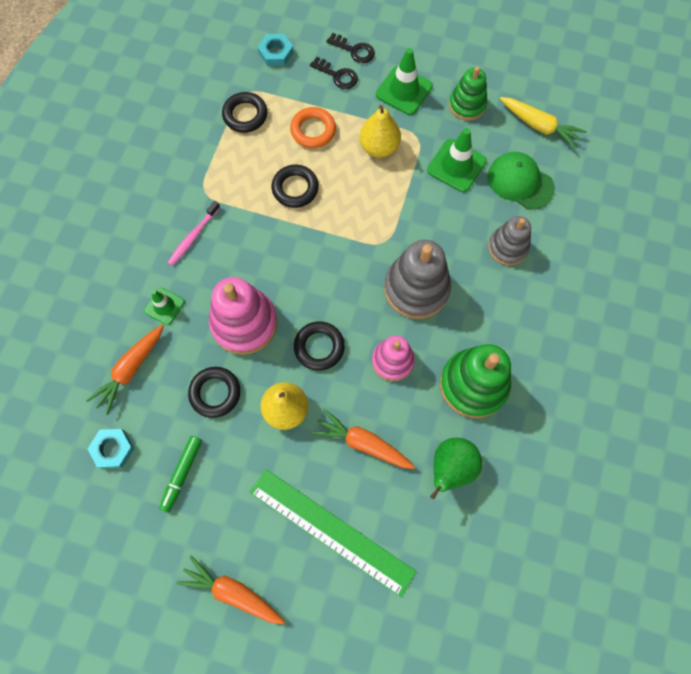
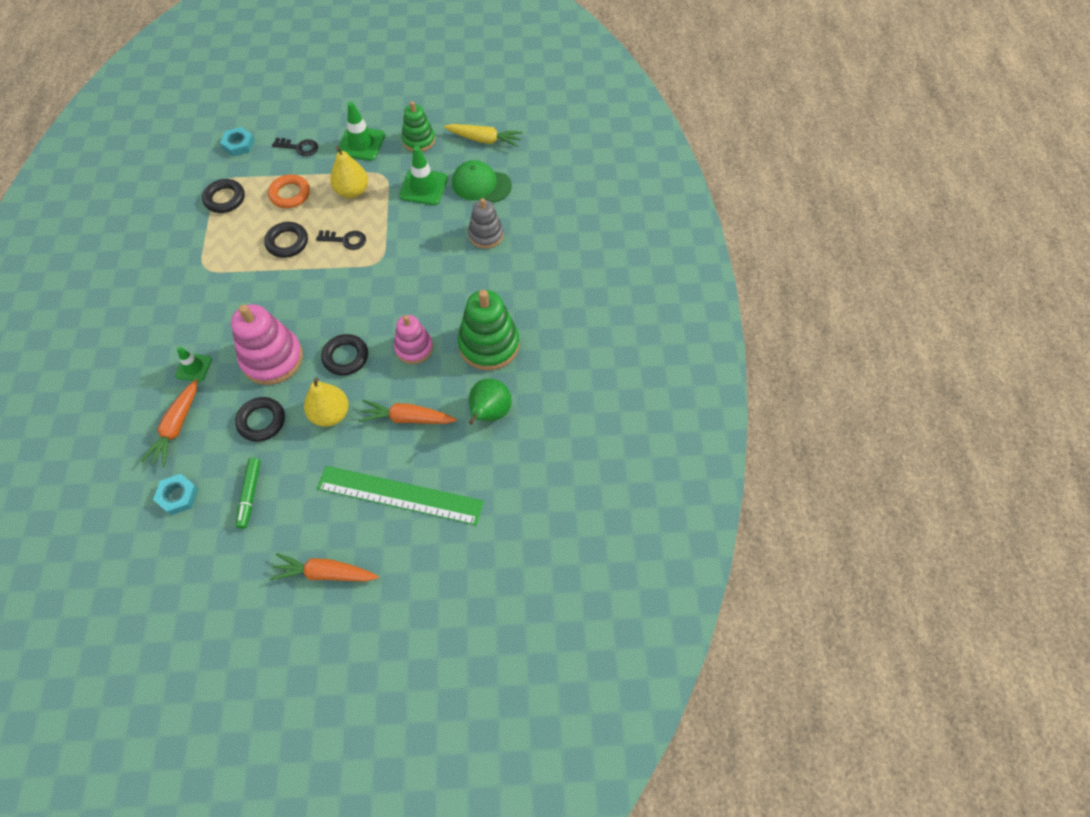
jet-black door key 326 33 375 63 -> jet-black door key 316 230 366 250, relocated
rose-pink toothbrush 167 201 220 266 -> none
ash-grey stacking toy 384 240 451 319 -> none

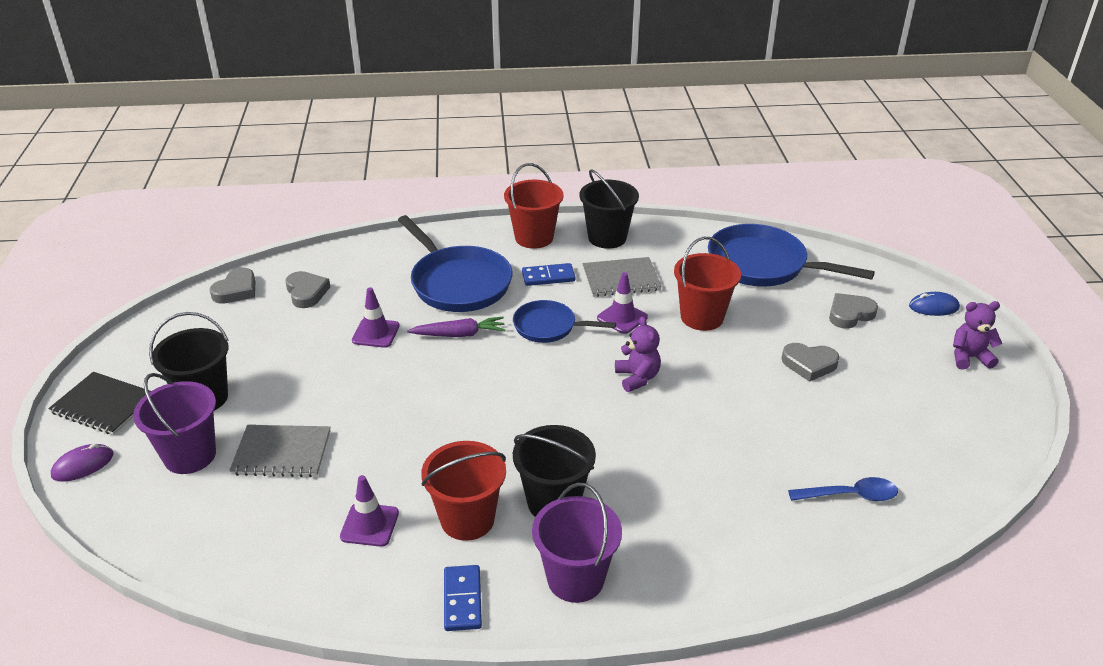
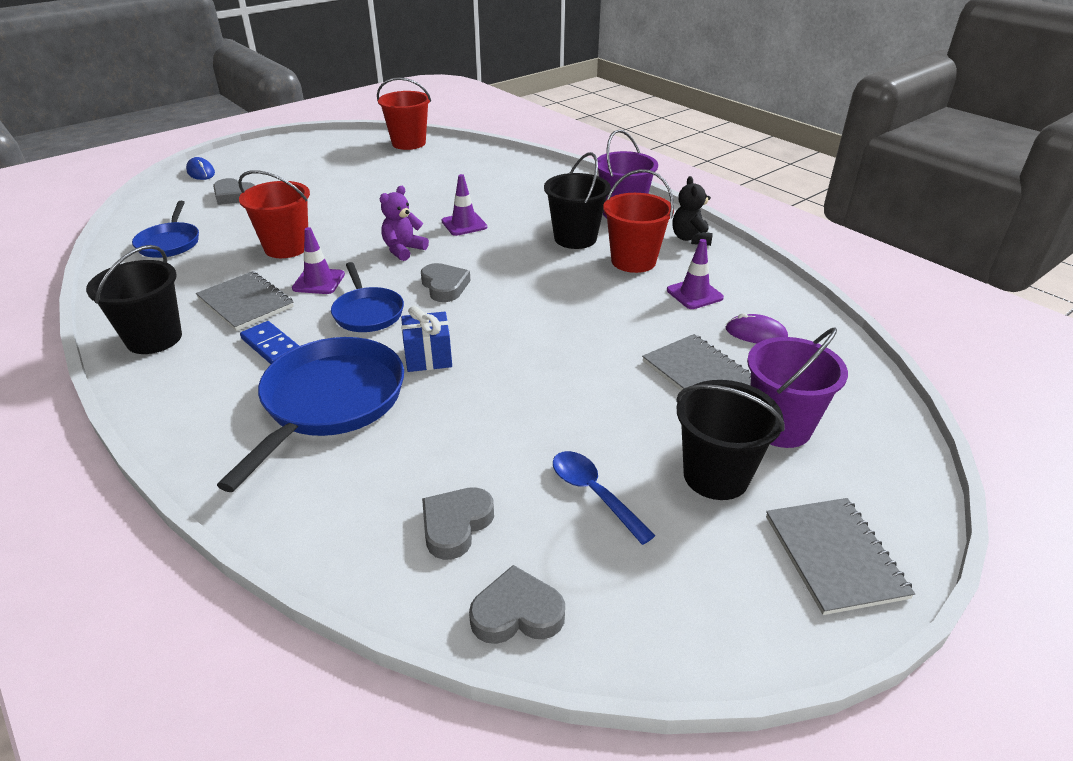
red sand bucket 504 163 564 249 -> red sand bucket 377 77 431 150, relocated
blue pan 708 224 875 287 -> blue pan 132 201 199 258, x0.59
royal purple road cone 352 287 400 348 -> royal purple road cone 442 174 487 236, relocated
royal purple teddy bear 953 301 1002 370 -> none
royal purple root vegetable 407 316 505 337 -> blue present 401 306 452 372
ash-grey heart shape 781 343 839 382 -> ash-grey heart shape 421 263 471 302, relocated
jet-black notepad 48 372 151 435 -> ash-grey notepad 766 498 915 615
royal purple mouse 51 443 114 482 -> royal purple mouse 726 313 788 343, relocated
blue spoon 788 477 898 501 -> blue spoon 553 451 656 545, relocated
blue domino tile 444 565 482 631 -> jet-black teddy bear 673 176 713 246

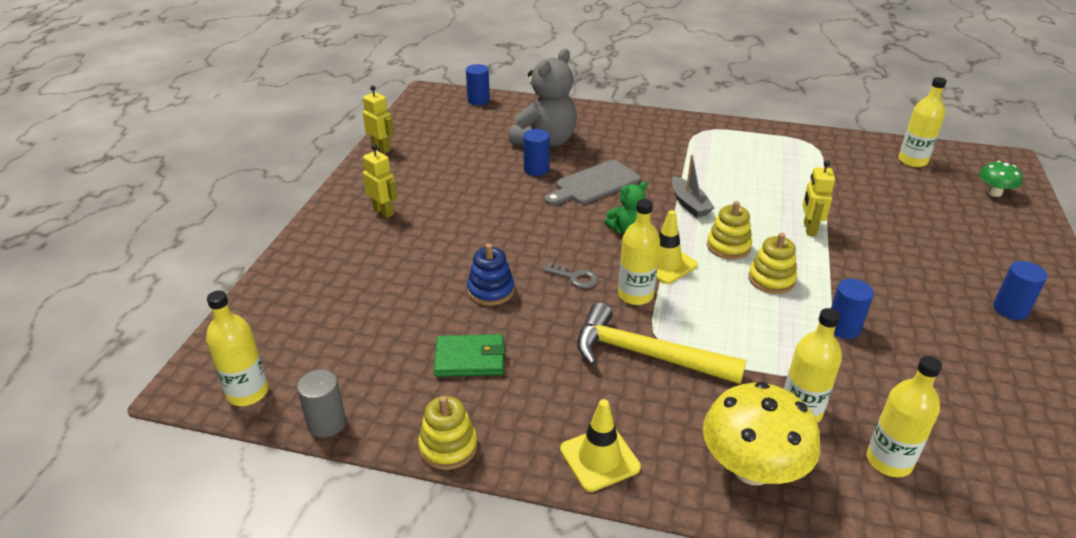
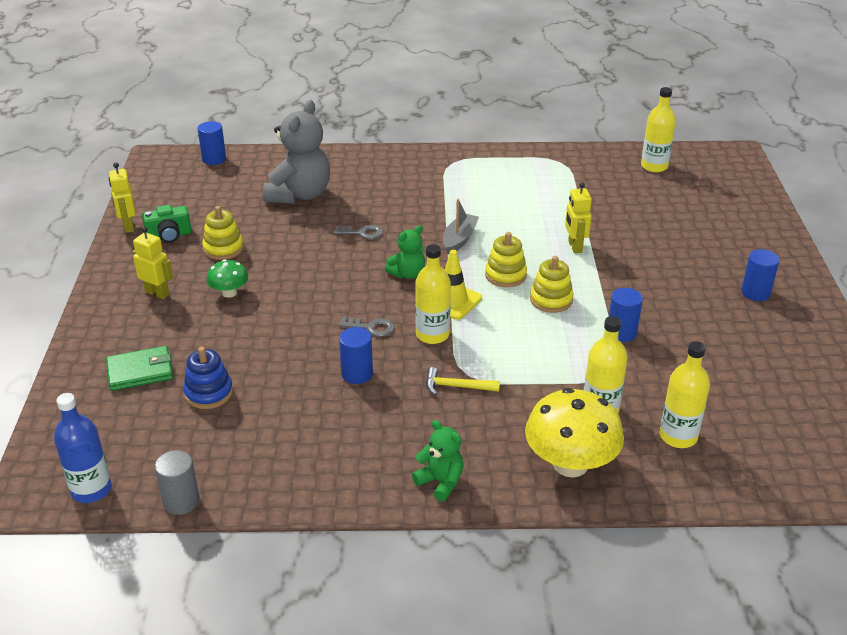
golden toy robot 363 85 394 153 -> golden toy robot 109 163 136 233, 135 degrees counterclockwise
blue solid cylinder 523 129 550 176 -> blue solid cylinder 339 327 373 384, relocated
ash-grey sailboat 672 155 714 218 -> ash-grey sailboat 443 199 479 255, 120 degrees counterclockwise
ash-grey bread board 545 160 641 205 -> ash-grey door key 333 225 383 239
leaf-green fungus 979 161 1022 197 -> leaf-green fungus 206 259 248 298, relocated
blue stacking toy 467 243 514 306 -> blue stacking toy 183 347 233 409, relocated
golden drink bottle 206 291 268 406 -> blue drink bottle 54 393 112 503
golden claw hammer 577 302 747 384 -> golden claw hammer 426 367 500 395, x0.48
leaf-green billfold 434 334 505 377 -> leaf-green billfold 106 346 173 391, relocated
golden stacking toy 418 396 477 470 -> golden stacking toy 202 206 244 260, relocated
golden road cone 560 399 641 492 -> leaf-green teddy bear 412 420 464 502
none -> leaf-green compact camera 142 205 192 243

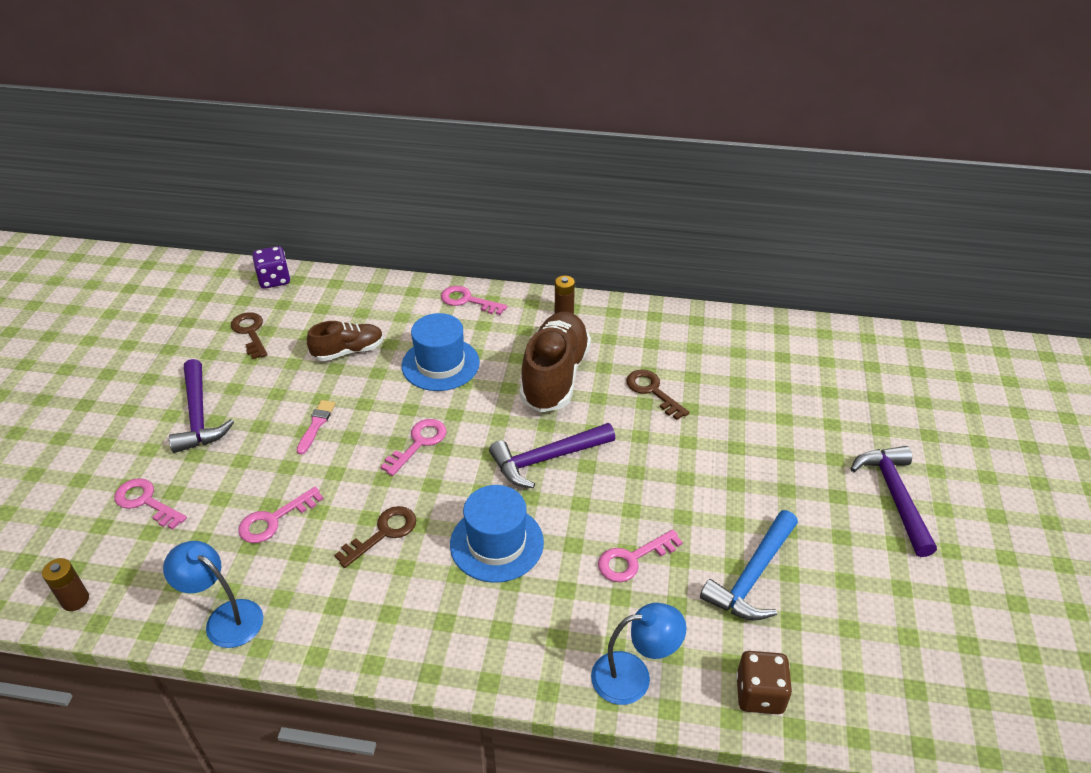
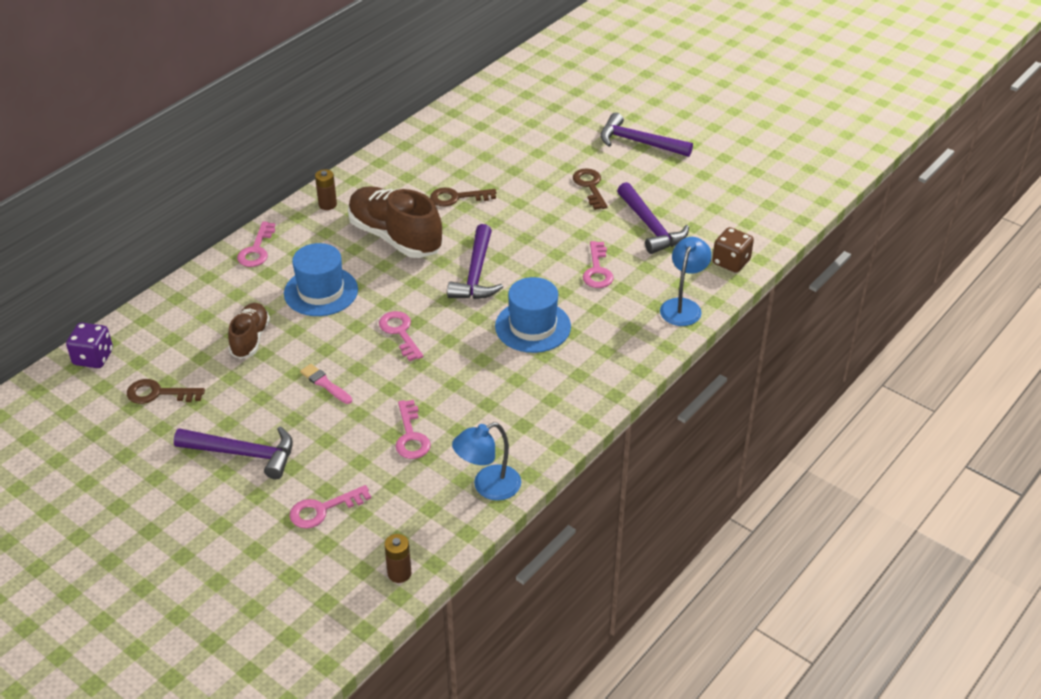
rose-pink door key 441 286 507 315 -> rose-pink door key 237 222 275 267, 45 degrees counterclockwise
dark brown door key 334 506 416 568 -> dark brown door key 573 168 608 210, relocated
blue claw hammer 700 510 798 621 -> royal purple claw hammer 617 182 689 254

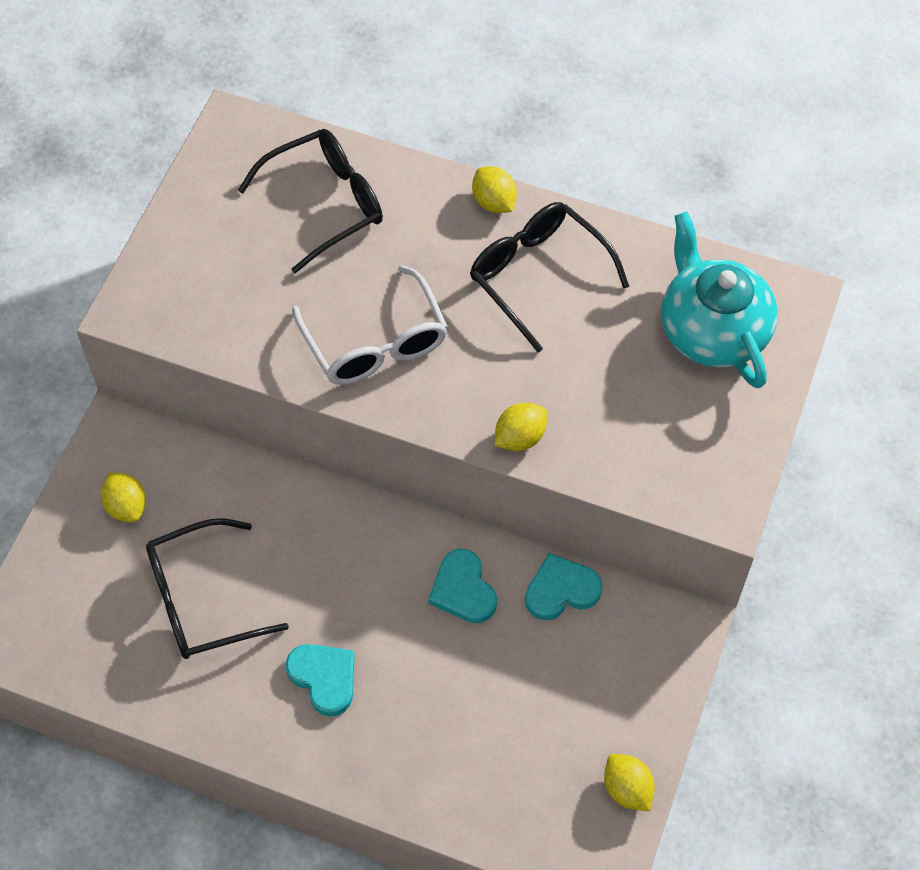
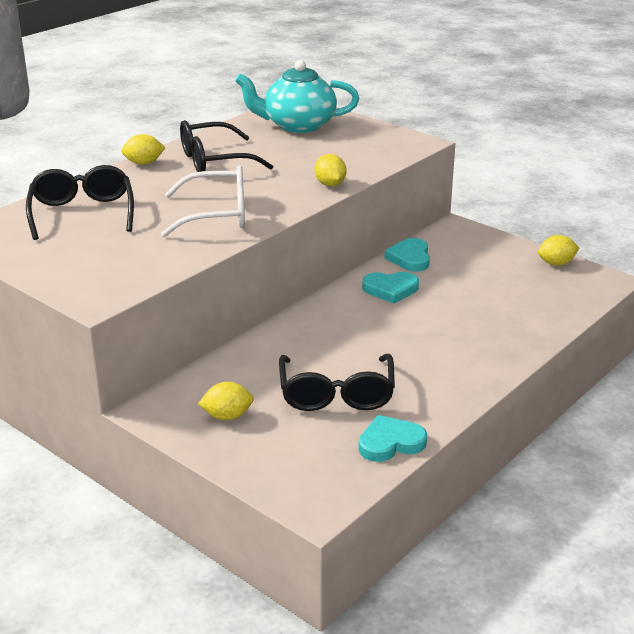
teal heart shape 286 644 355 717 -> teal heart shape 358 415 427 462, relocated

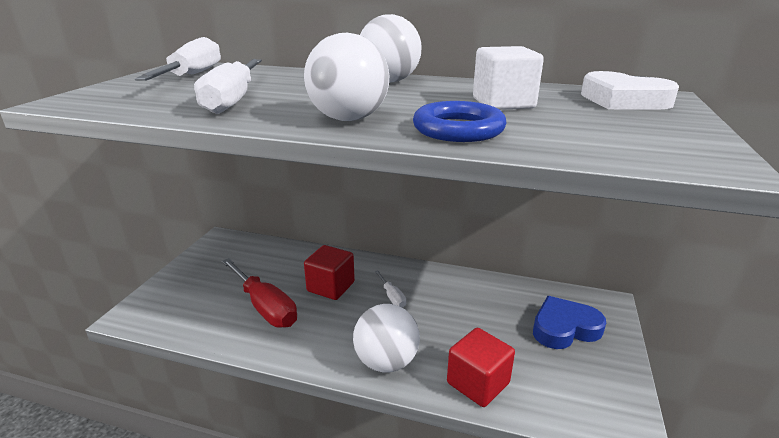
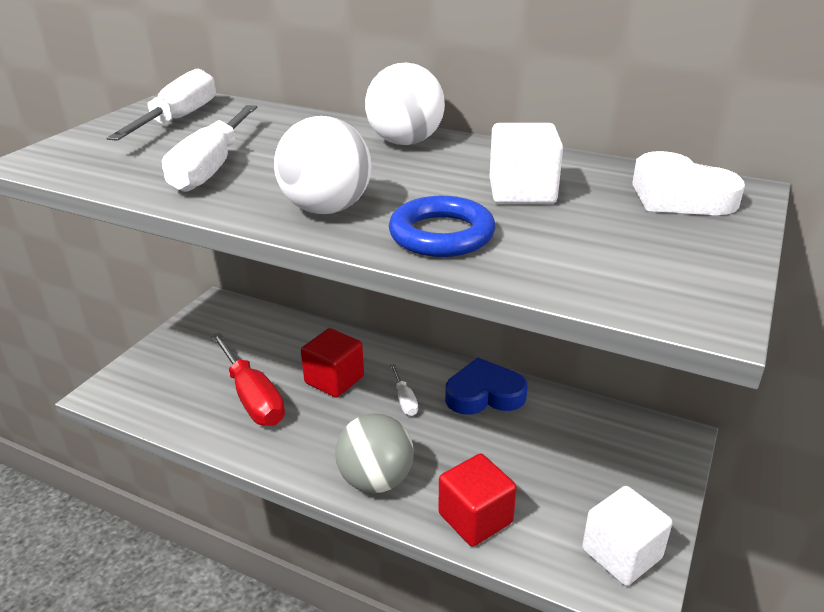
blue heart shape 533 296 606 349 -> blue heart shape 445 358 528 415, relocated
white sphere 353 304 420 372 -> ash-grey sphere 335 413 414 493
none -> white solid cube 582 486 672 586

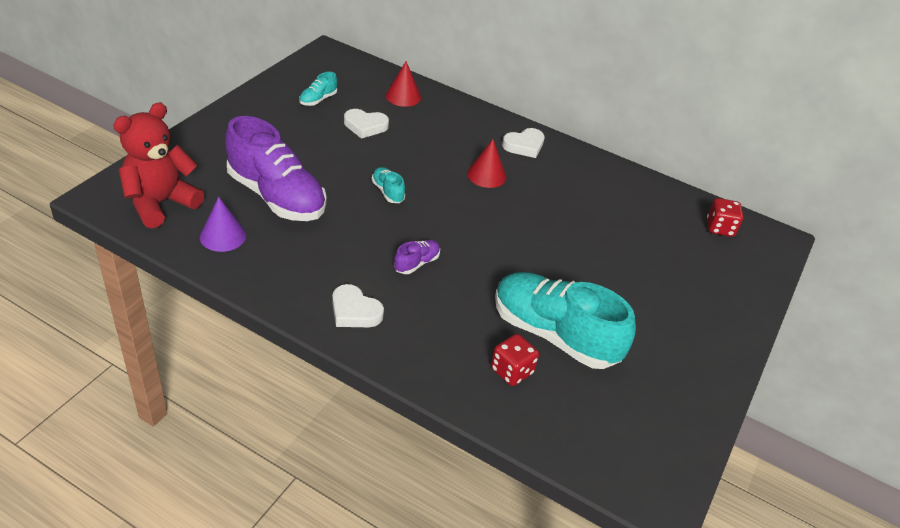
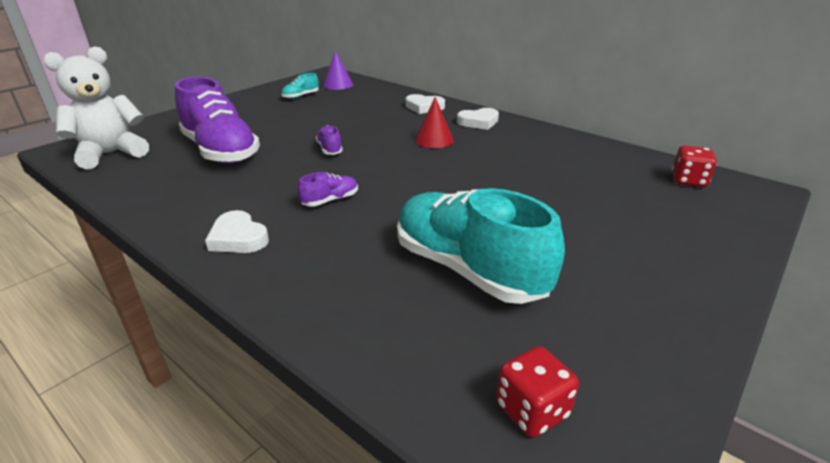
red solid cone 386 61 421 107 -> none
red teddy bear 113 103 204 228 -> white teddy bear 43 47 149 169
white heart shape 344 109 389 139 -> white heart shape 405 94 445 114, relocated
teal shoe 371 167 405 203 -> royal purple shoe 316 125 343 155
royal purple solid cone 200 197 246 252 -> royal purple solid cone 323 50 353 90, relocated
red game die 491 334 539 386 -> red game die 496 346 579 438, relocated

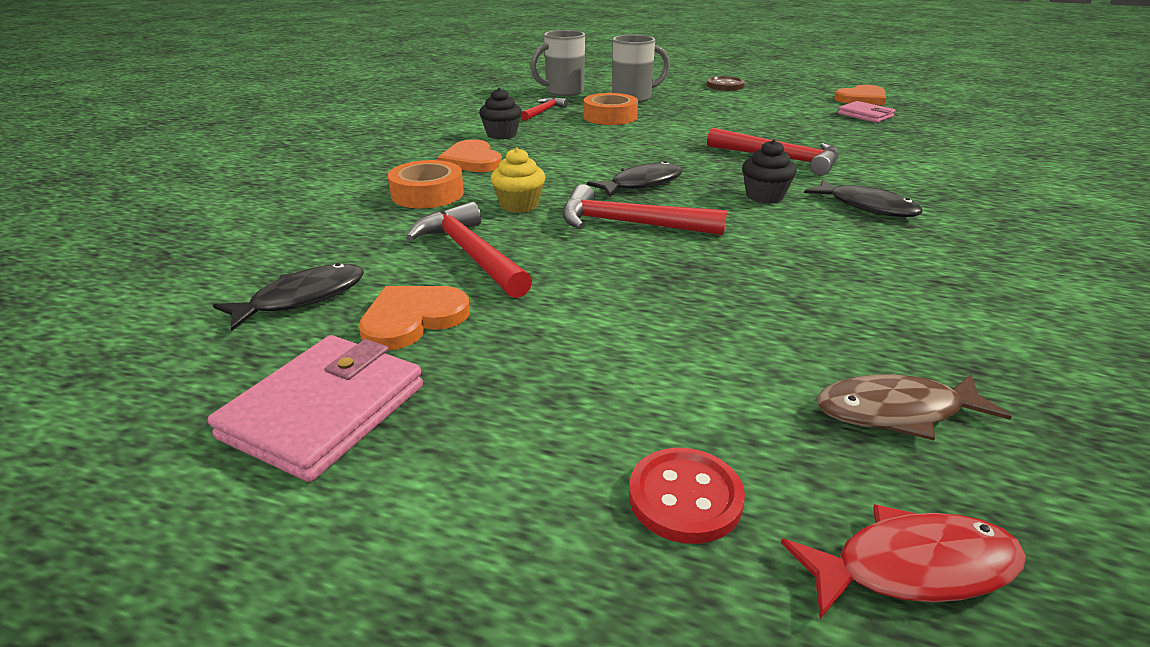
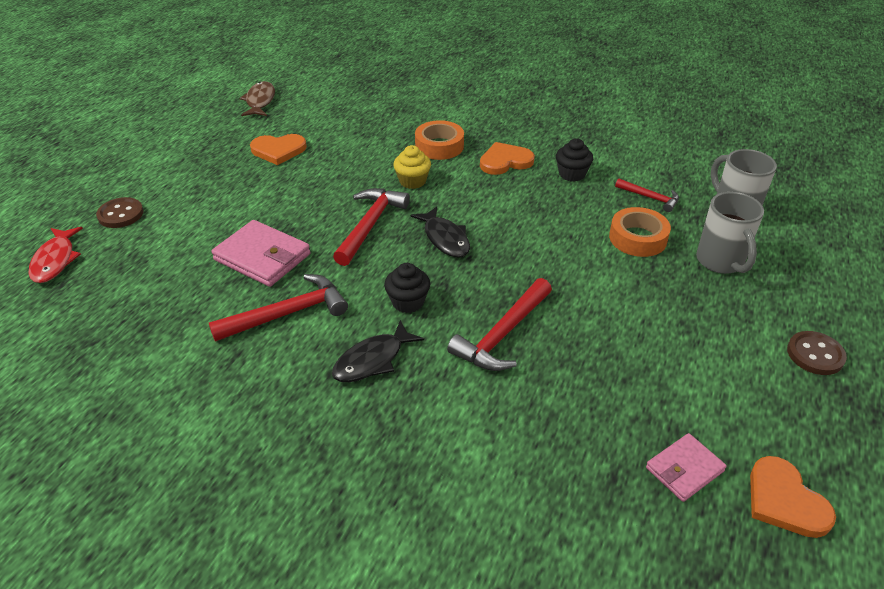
red claw hammer 406 202 532 298 -> red claw hammer 209 274 348 342, relocated
jet-black toy fish 213 263 364 331 -> none
orange-coloured heart shape 359 286 470 350 -> orange-coloured heart shape 250 134 307 165, 120 degrees clockwise
rose-pink billfold 208 335 423 482 -> rose-pink billfold 211 220 311 287, relocated
dark brown toy fish 817 375 1012 440 -> dark brown toy fish 240 81 275 116, relocated
red shirt button 629 448 745 544 -> dark brown shirt button 96 197 144 228

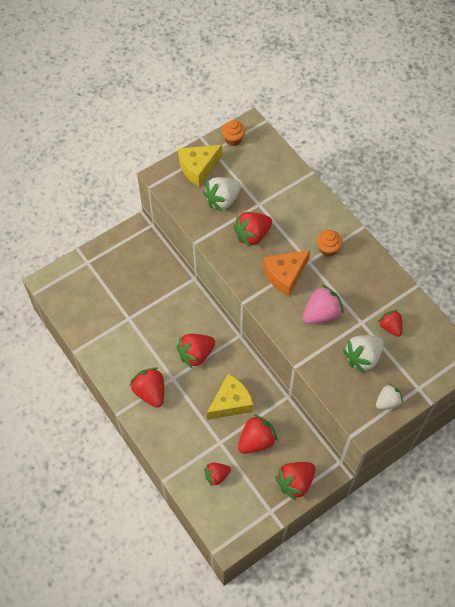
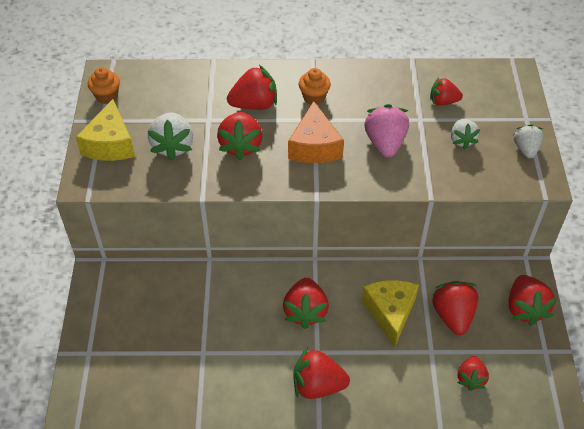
white toy strawberry 343 335 384 373 -> white toy strawberry 451 119 480 149, x0.64
none -> red toy strawberry 227 65 277 110

